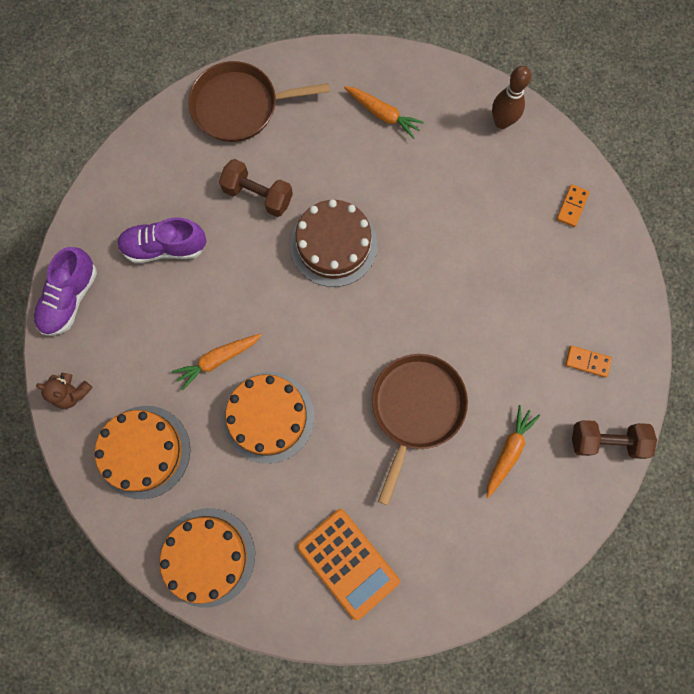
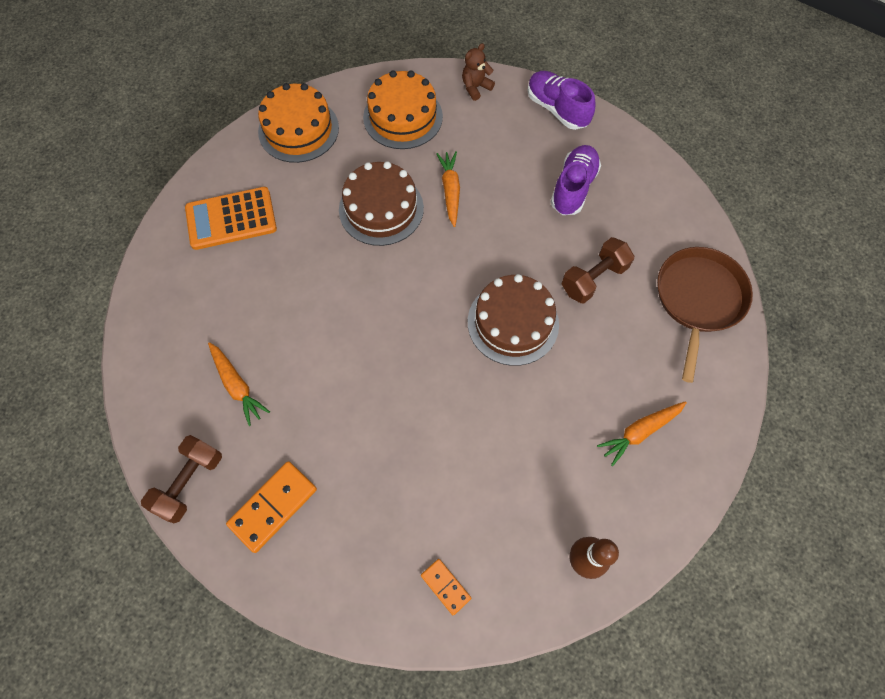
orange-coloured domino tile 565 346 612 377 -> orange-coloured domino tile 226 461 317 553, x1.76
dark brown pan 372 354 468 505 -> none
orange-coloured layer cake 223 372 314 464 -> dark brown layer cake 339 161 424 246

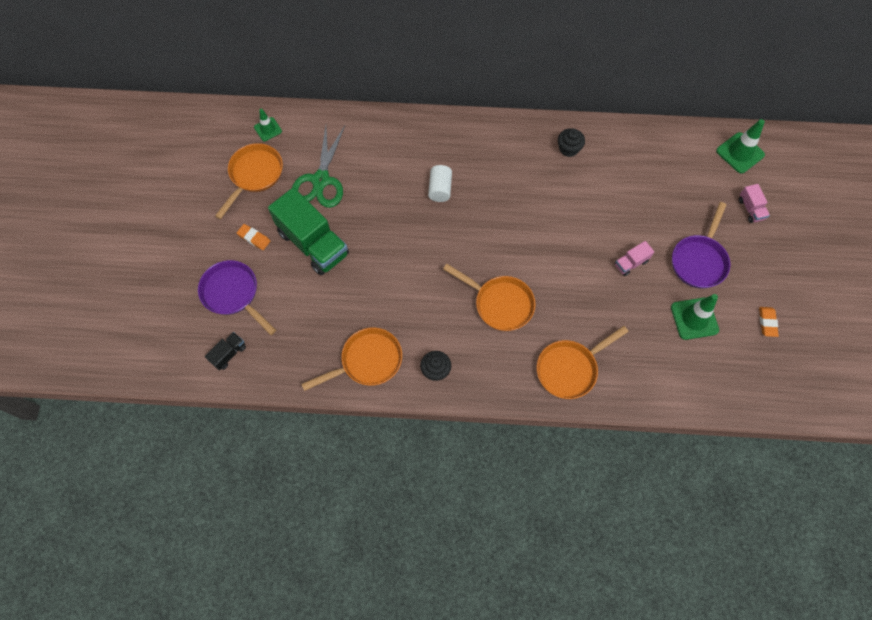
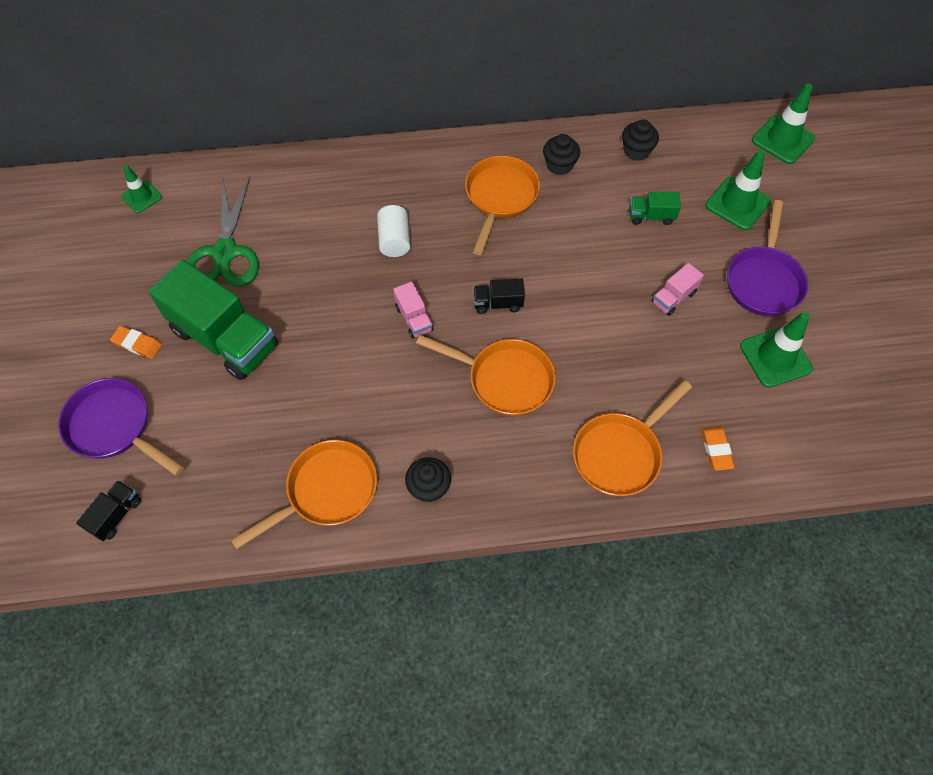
orange-coloured pan 215 143 283 219 -> orange-coloured pan 465 156 540 255, relocated
rose-pink toy truck 739 184 770 223 -> rose-pink toy truck 393 282 433 338, relocated
orange-coloured eraser 759 307 779 337 -> orange-coloured eraser 701 426 735 471, relocated
none -> jet-black muffin 622 120 659 161
none -> leaf-green road cone 705 150 771 230
none -> leaf-green toy truck 629 192 681 225
none -> jet-black toy truck 473 278 525 314

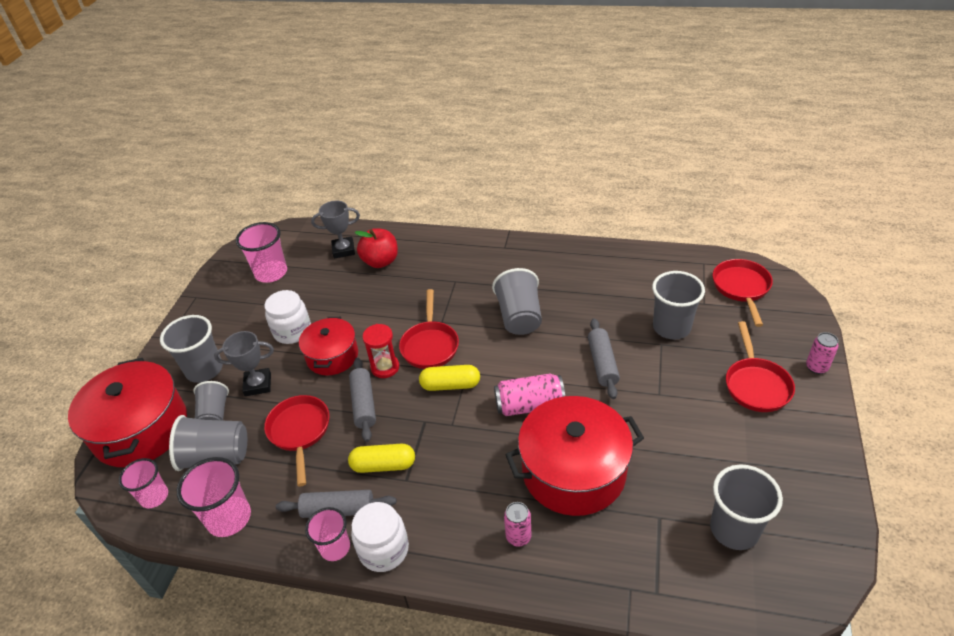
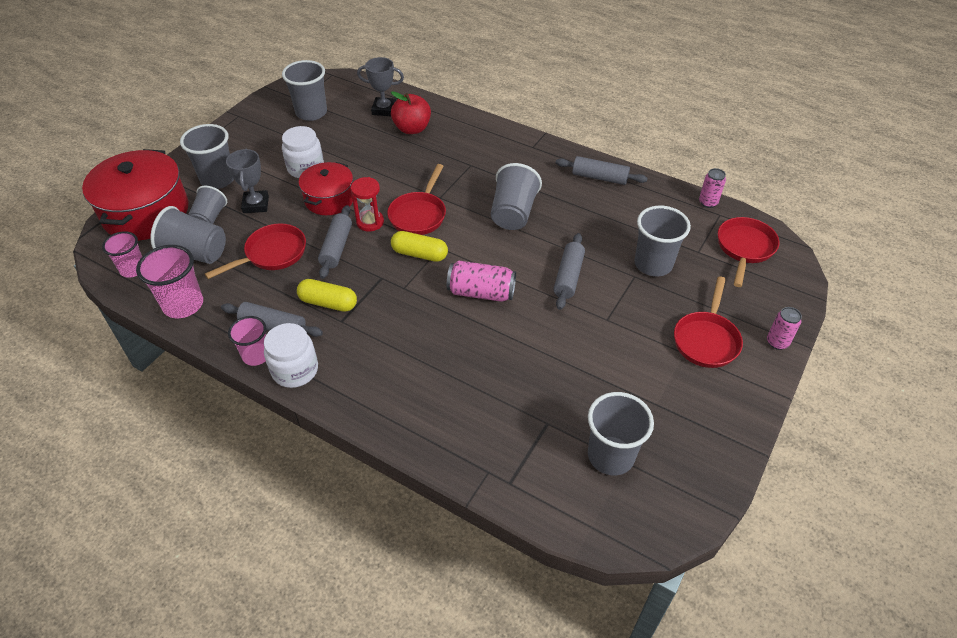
rose-pink tumbler 236 222 287 283 -> ash-grey tumbler 282 60 327 121
ash-grey prize cup 214 331 274 396 -> ash-grey prize cup 226 149 269 213, 75 degrees clockwise
red pan 264 395 329 487 -> red pan 205 223 306 279, 45 degrees clockwise
red stockpot 505 396 644 516 -> none
rose-pink tin 504 502 532 547 -> rose-pink tin 699 168 726 208, relocated
none -> ash-grey pastry roller 555 156 648 185

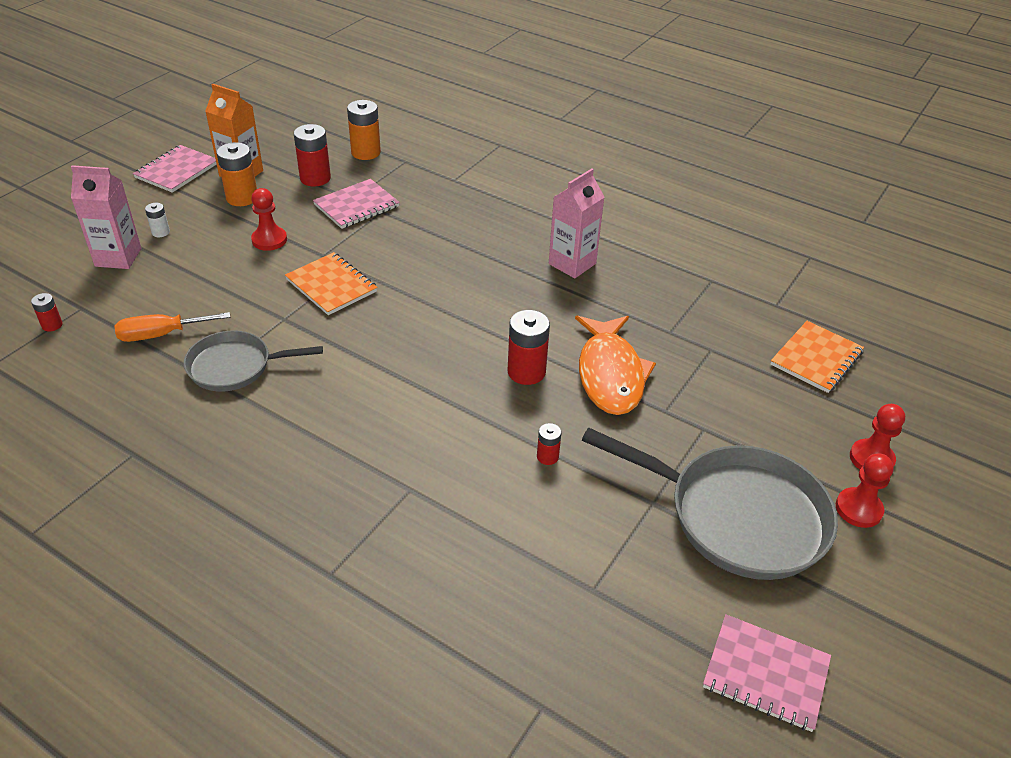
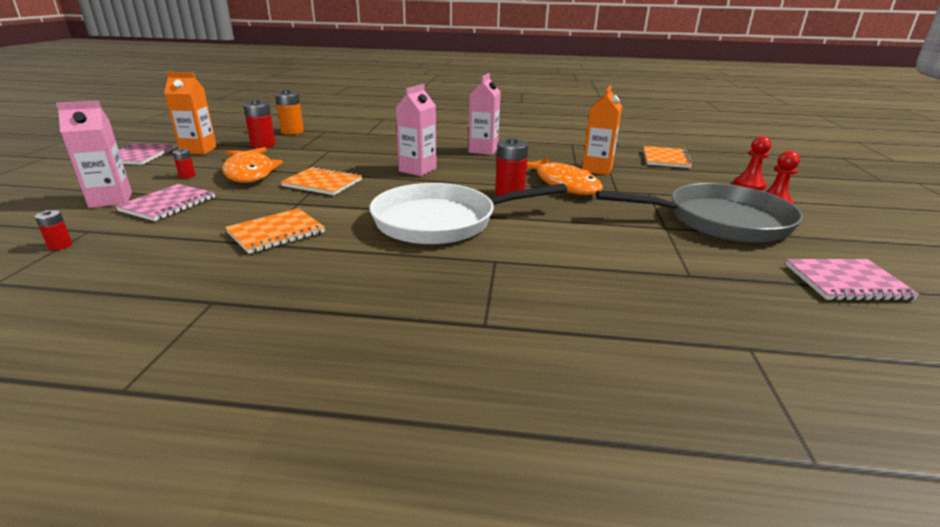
orange-coloured battery 217 142 257 206 -> none
rose-pink notepad 313 179 400 229 -> rose-pink notepad 115 184 215 221, relocated
red chess pawn 251 188 287 251 -> orange-coloured toy fish 222 147 283 183
white battery 145 203 170 237 -> none
orange-coloured screwdriver 114 312 230 342 -> none
ash-grey pan 184 331 323 392 -> orange-coloured notepad 225 208 325 254
red battery 537 423 561 465 -> red battery 173 148 195 178, relocated
none -> rose-pink juice carton 395 84 437 176
none -> orange-coloured juice carton 582 85 622 175
none -> white pan 370 183 567 245

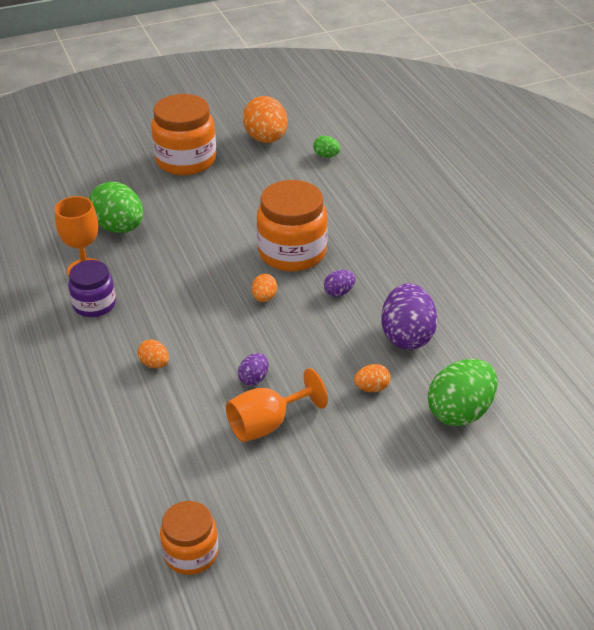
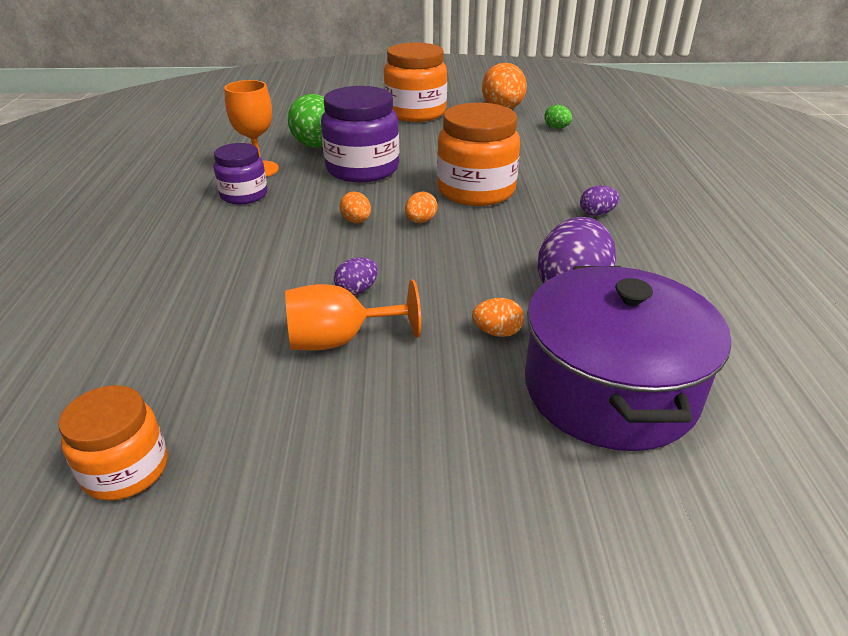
royal purple egg 324 270 355 297 -> royal purple egg 580 186 620 216, relocated
orange-coloured egg 137 339 169 369 -> orange-coloured egg 339 192 371 223, relocated
leaf-green egg 428 359 498 426 -> royal purple stockpot 525 266 731 451
none -> royal purple jar 321 86 399 183

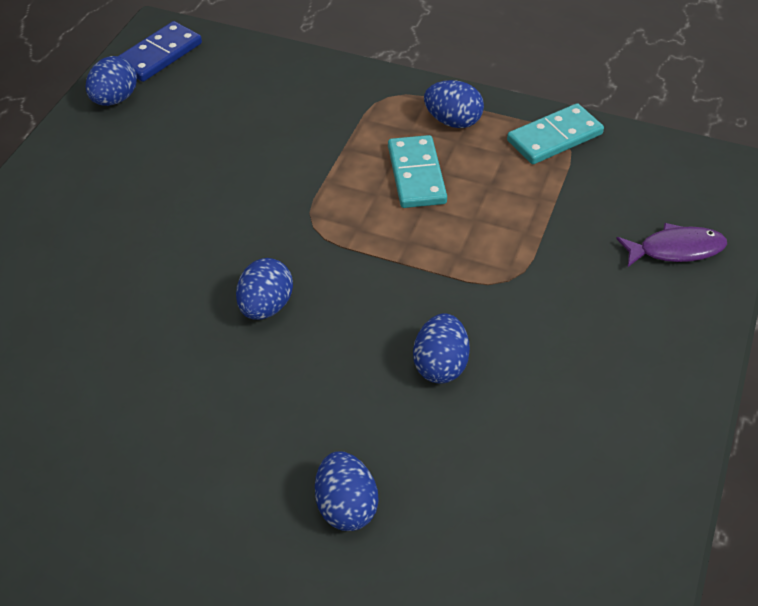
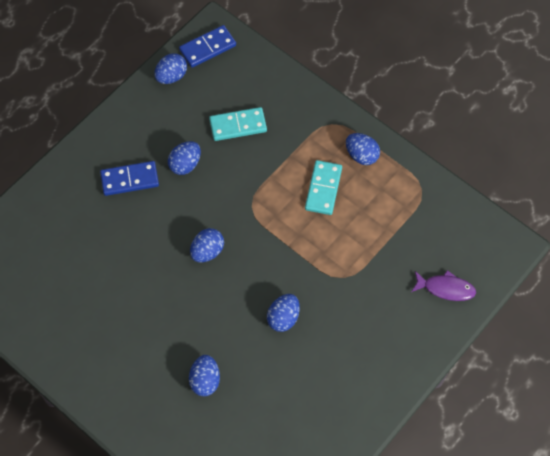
teal domino tile 507 103 604 164 -> teal domino tile 209 107 267 141, relocated
none -> blue egg 168 141 201 175
none -> blue domino tile 100 161 159 196

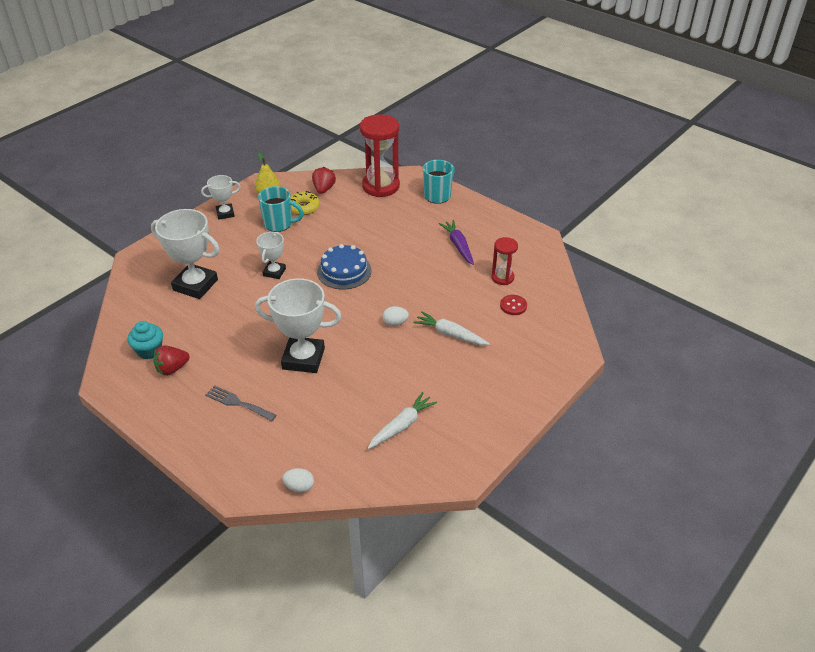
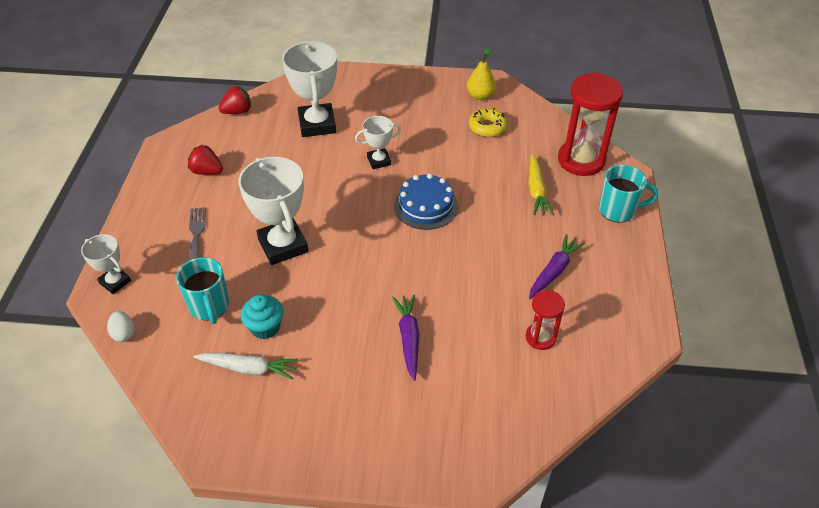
red toy strawberry 312 167 336 194 -> red toy strawberry 218 86 251 114, relocated
white prize cup 201 175 241 220 -> white prize cup 81 234 131 294, relocated
teal mug 258 186 304 232 -> teal mug 176 257 229 324, relocated
red shirt button 500 295 527 315 -> none
white egg 382 306 409 326 -> none
white root vegetable 413 311 490 345 -> royal purple root vegetable 392 295 420 381
teal muffin 128 321 163 360 -> teal muffin 240 295 283 339, relocated
none -> golden root vegetable 529 154 554 215

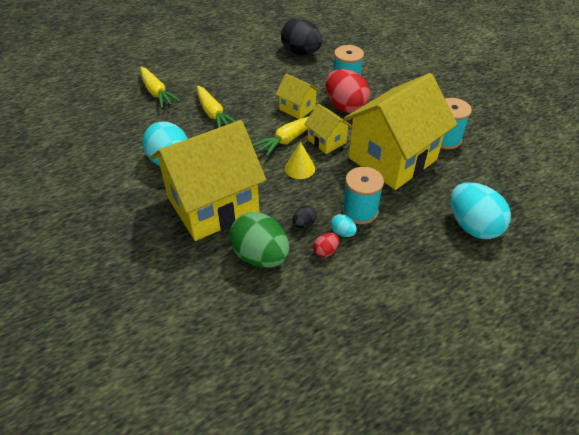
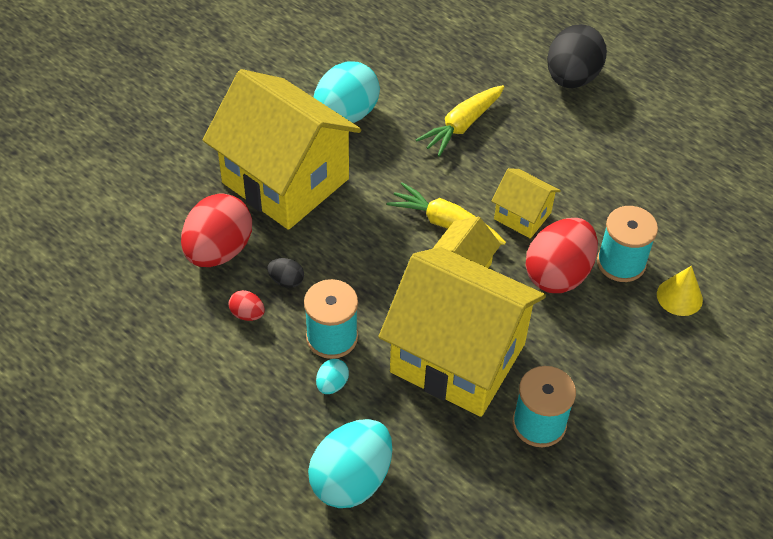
jet-black egg 281 18 322 55 -> jet-black egg 547 24 607 88, relocated
golden root vegetable 140 67 180 108 -> none
golden cottage 275 74 320 119 -> golden cottage 492 168 561 239, 75 degrees counterclockwise
golden solid cone 285 142 315 179 -> golden solid cone 657 266 703 316, relocated
leaf-green egg 229 212 290 268 -> red egg 181 194 252 267
teal egg 331 214 357 237 -> teal egg 316 359 349 394, relocated

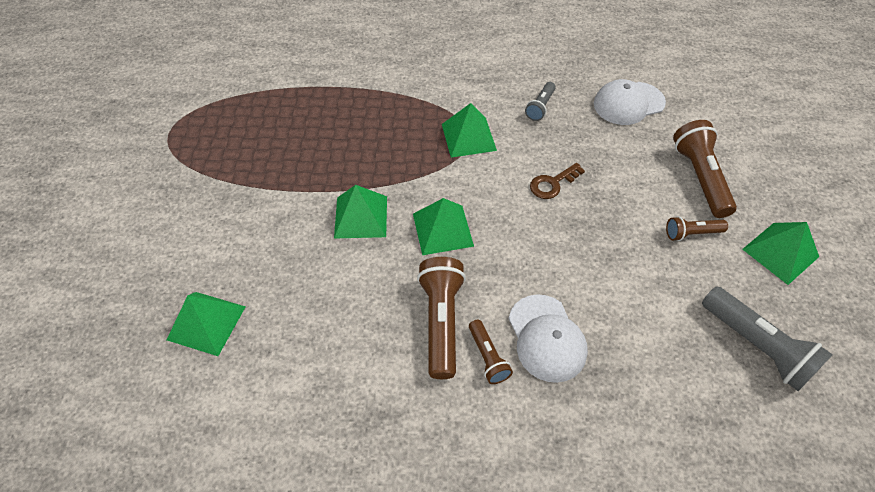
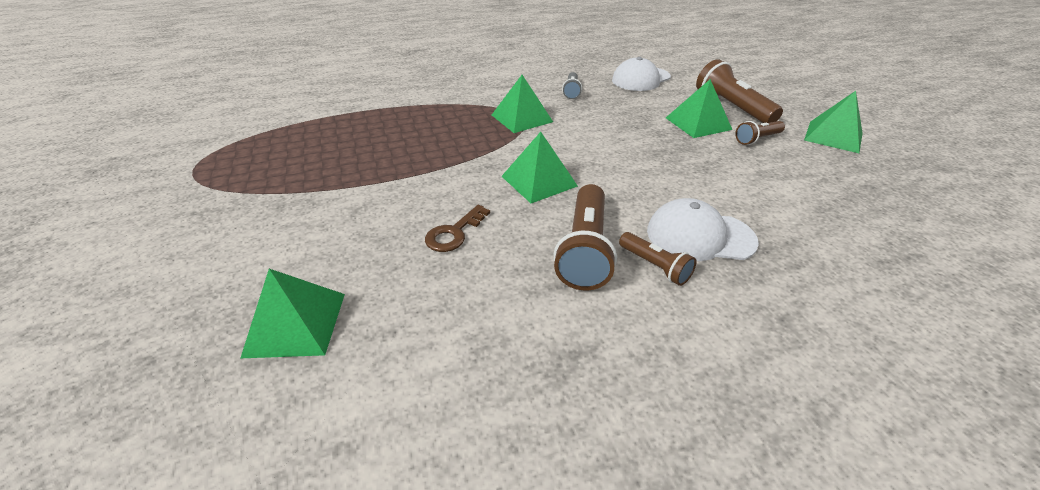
dark brown door key 530 163 585 199 -> dark brown door key 425 205 490 252, relocated
leaf-green pyramid 334 185 387 239 -> leaf-green pyramid 666 79 732 138, relocated
dark brown flashlight 417 257 466 379 -> dark brown flashlight 554 184 617 291, 150 degrees counterclockwise
ash-grey flashlight 702 286 833 391 -> none
white peaked cap 508 294 588 383 -> white peaked cap 647 198 759 261, 135 degrees clockwise

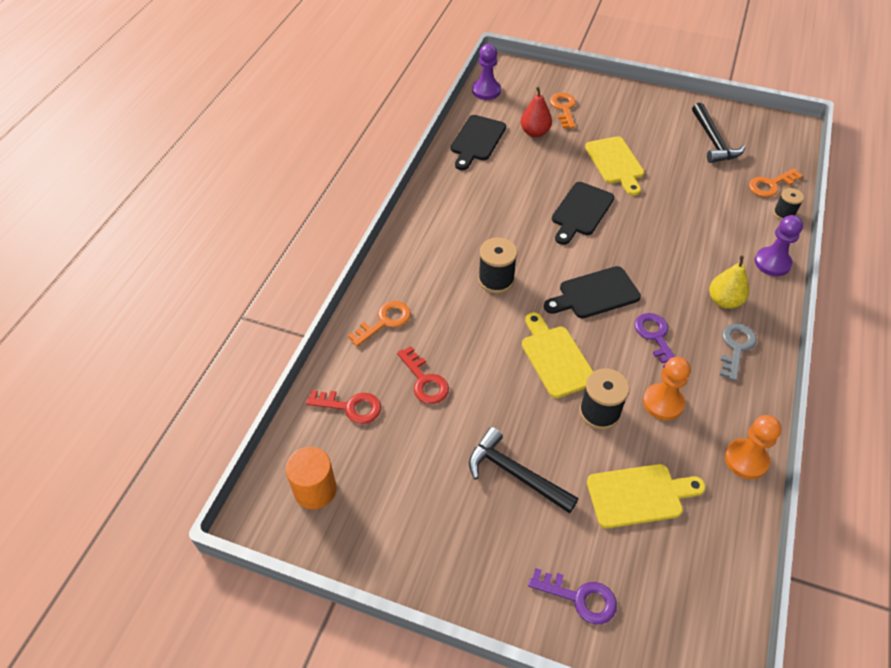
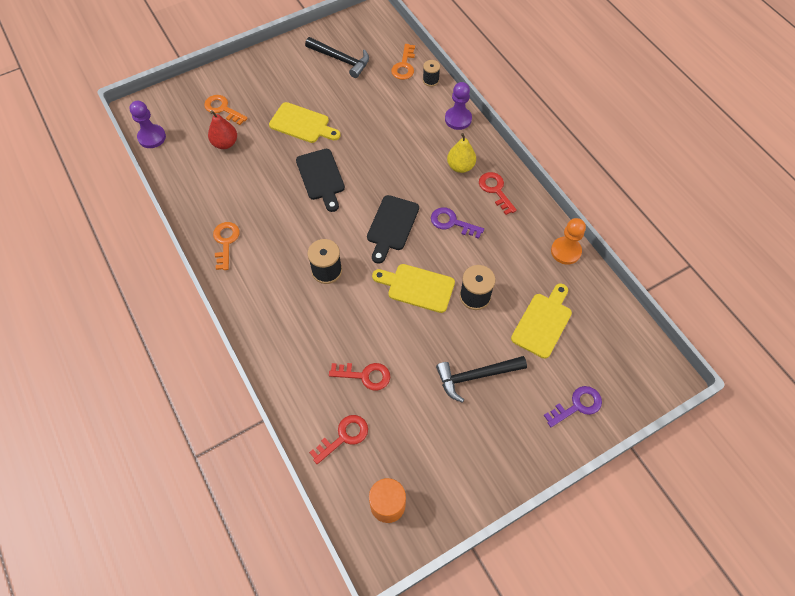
jet-black bread board 451 115 506 170 -> none
orange-coloured door key 348 301 411 347 -> orange-coloured door key 213 222 240 270, relocated
ash-grey door key 720 323 757 381 -> red door key 479 172 517 215
orange-coloured chess pawn 643 357 691 420 -> none

